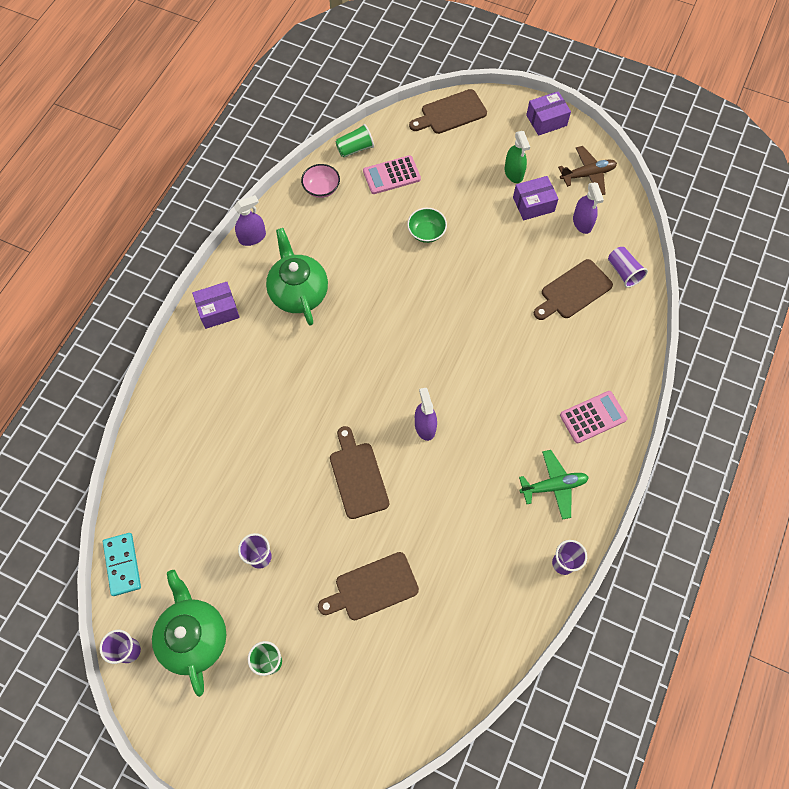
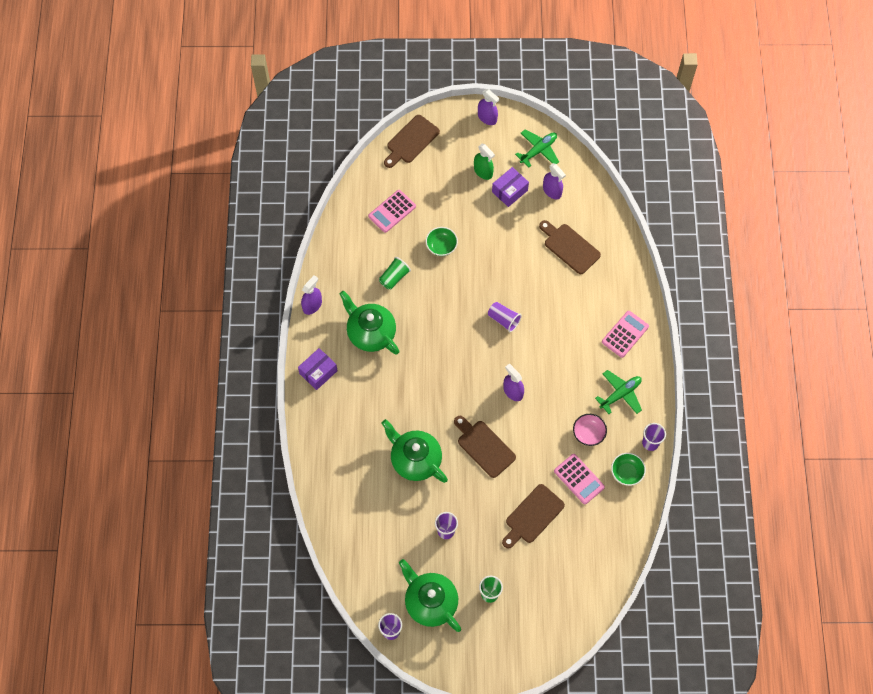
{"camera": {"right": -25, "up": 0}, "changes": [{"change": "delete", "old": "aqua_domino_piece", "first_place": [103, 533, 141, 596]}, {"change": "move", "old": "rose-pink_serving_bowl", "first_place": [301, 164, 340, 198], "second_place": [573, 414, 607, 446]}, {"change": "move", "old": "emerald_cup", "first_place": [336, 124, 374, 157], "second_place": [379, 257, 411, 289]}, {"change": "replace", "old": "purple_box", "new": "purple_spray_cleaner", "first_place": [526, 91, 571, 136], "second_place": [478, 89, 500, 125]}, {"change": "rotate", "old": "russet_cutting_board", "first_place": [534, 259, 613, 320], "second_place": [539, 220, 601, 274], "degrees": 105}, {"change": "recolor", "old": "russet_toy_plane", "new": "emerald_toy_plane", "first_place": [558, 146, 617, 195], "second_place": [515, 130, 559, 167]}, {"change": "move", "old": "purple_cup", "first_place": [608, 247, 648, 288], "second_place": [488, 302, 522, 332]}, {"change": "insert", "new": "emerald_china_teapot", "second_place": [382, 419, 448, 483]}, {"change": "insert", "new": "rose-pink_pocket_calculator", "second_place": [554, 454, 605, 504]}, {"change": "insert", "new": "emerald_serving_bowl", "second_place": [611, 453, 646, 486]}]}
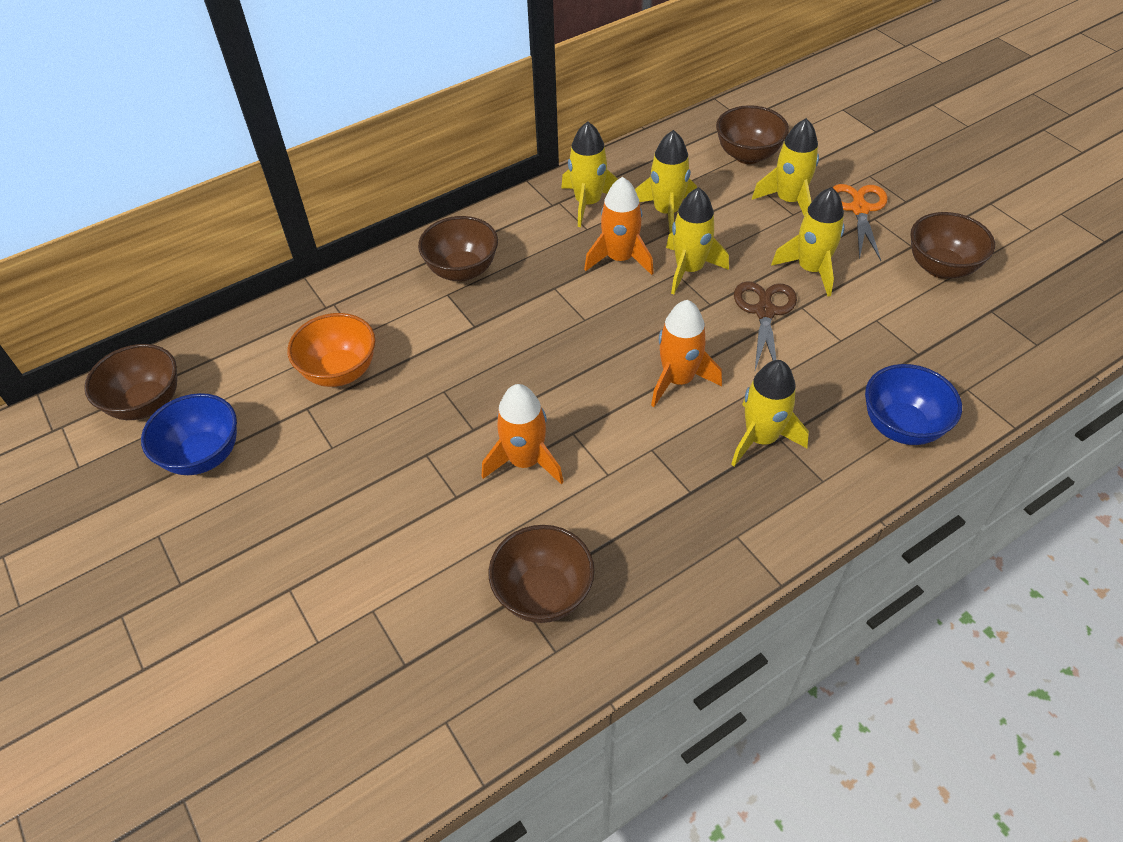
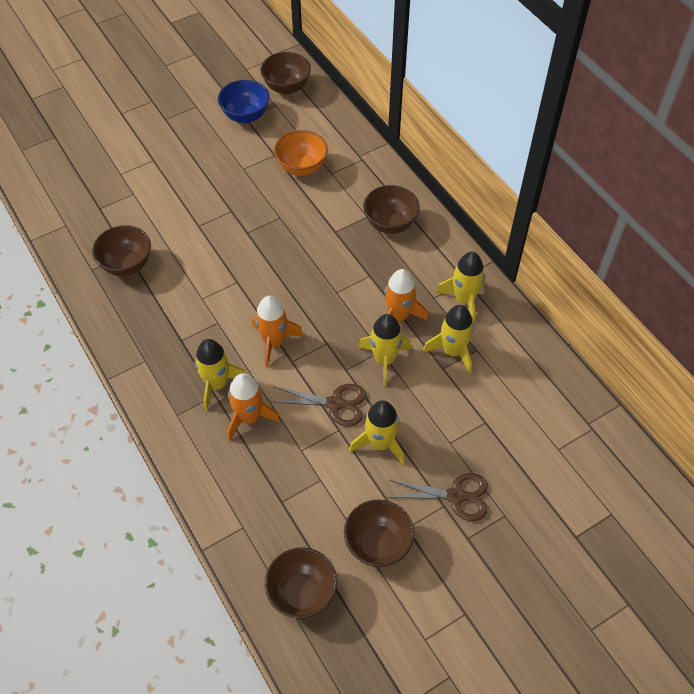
{"camera": {"right": 90, "up": 5}, "changes": [{"change": "move", "old": "bright_orange_rocket", "first_place": [482, 384, 564, 484], "second_place": [227, 373, 281, 441]}, {"change": "move", "old": "russet_serving_bowl", "first_place": [716, 105, 789, 164], "second_place": [265, 547, 337, 619]}, {"change": "delete", "old": "yellow_rocket", "first_place": [752, 118, 819, 216]}, {"change": "recolor", "old": "bright_orange_scissors", "new": "russet_scissors", "first_place": [833, 184, 887, 261], "second_place": [389, 473, 488, 521]}, {"change": "delete", "old": "blue_serving_bowl", "first_place": [865, 364, 962, 445]}]}
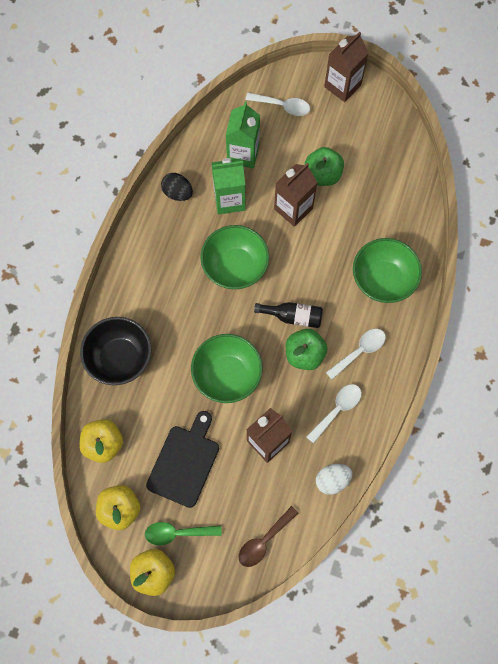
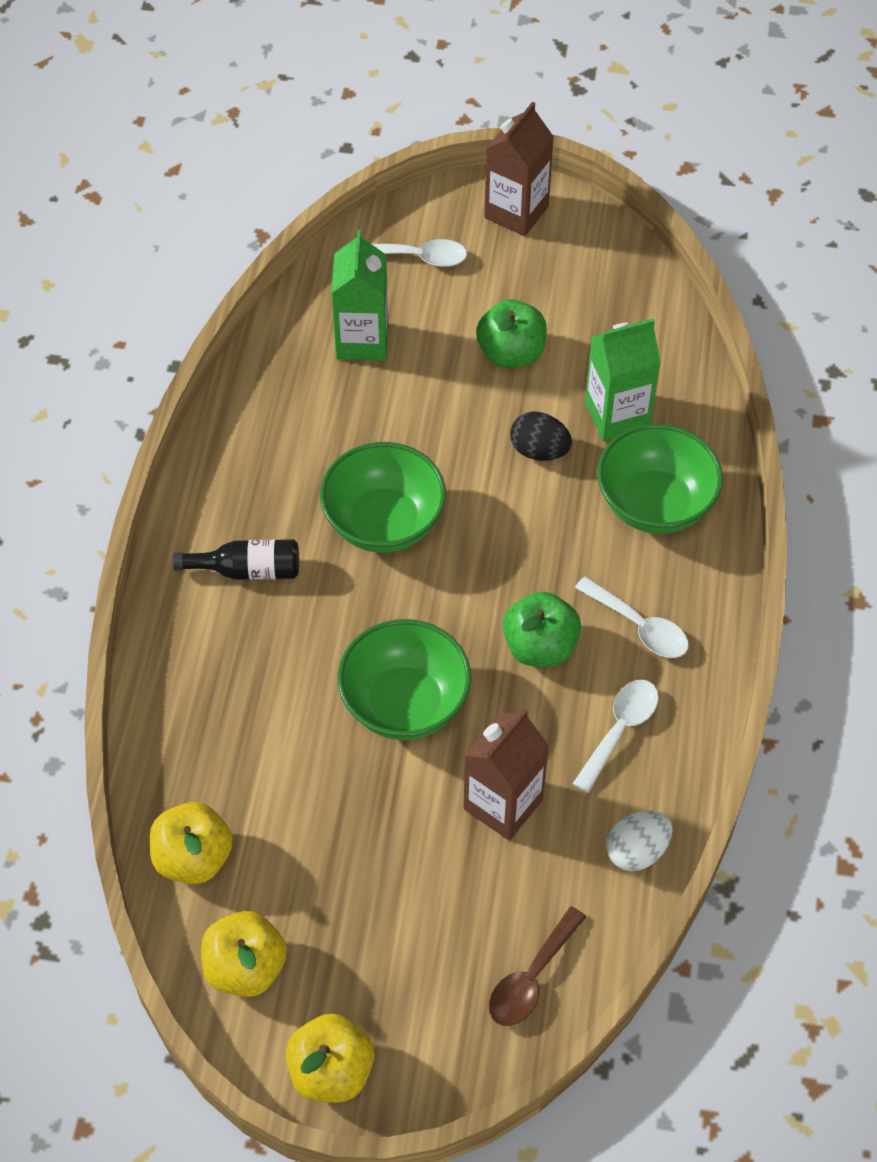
{"camera": {"right": -10, "up": -15}, "changes": [{"change": "delete", "old": "black_serving_bowl", "first_place": [80, 317, 151, 385]}, {"change": "delete", "old": "emerald_spoon", "first_place": [145, 522, 222, 546]}, {"change": "delete", "old": "black_cutting_board", "first_place": [146, 411, 219, 508]}, {"change": "move", "old": "black_egg", "first_place": [161, 173, 193, 201], "second_place": [510, 412, 572, 461]}, {"change": "move", "old": "emerald_juice_carton", "first_place": [211, 158, 245, 214], "second_place": [585, 318, 661, 441]}, {"change": "move", "old": "black_bottle", "first_place": [254, 302, 323, 328], "second_place": [173, 539, 299, 580]}, {"change": "delete", "old": "russet_juice_carton", "first_place": [274, 163, 318, 227]}, {"change": "rotate", "old": "snow-white_spoon", "first_place": [326, 329, 386, 379], "second_place": [575, 576, 689, 658], "degrees": 90}]}
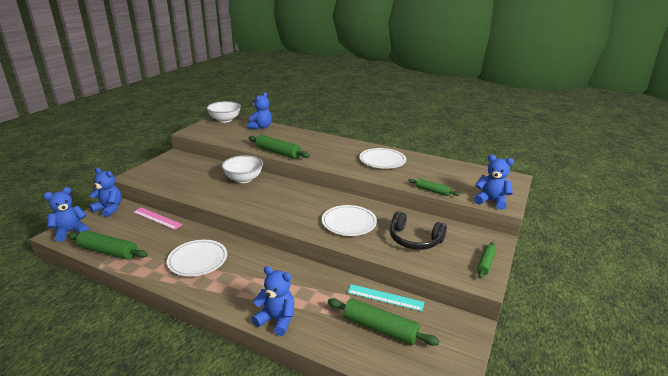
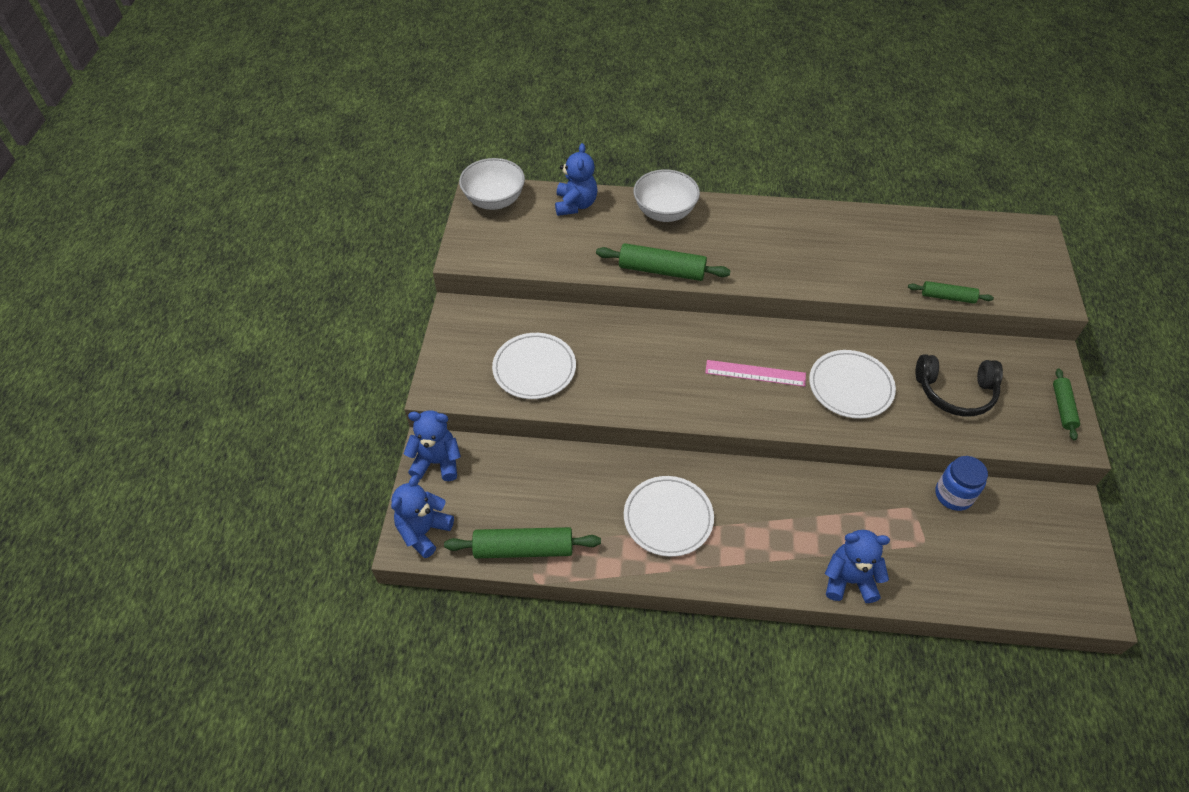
{"camera": {"right": -20, "up": 25}, "changes": [{"change": "move", "old": "rose-pink_ruler", "first_place": [133, 208, 183, 230], "second_place": [705, 360, 806, 387]}, {"change": "move", "old": "snow-white_serving_bowl", "first_place": [222, 155, 263, 183], "second_place": [634, 169, 700, 222]}, {"change": "delete", "old": "emerald_rolling_pin", "first_place": [328, 298, 439, 346]}, {"change": "replace", "old": "aqua_ruler", "new": "blue_jar", "first_place": [347, 284, 424, 311], "second_place": [935, 456, 988, 511]}, {"change": "move", "old": "snow-white_plate", "first_place": [359, 148, 406, 169], "second_place": [492, 333, 576, 399]}, {"change": "delete", "old": "blue_teddy", "first_place": [474, 155, 514, 210]}]}
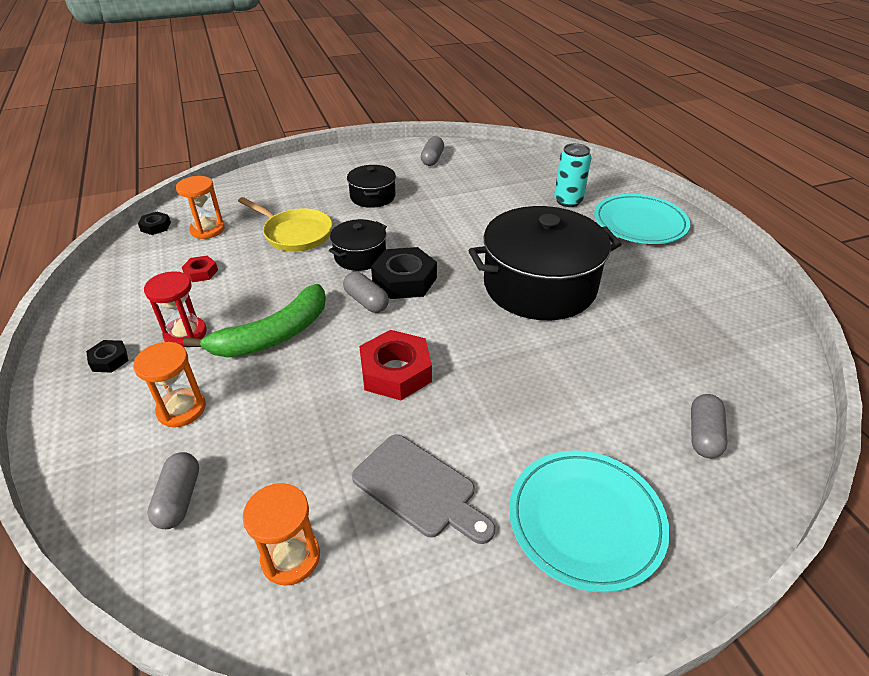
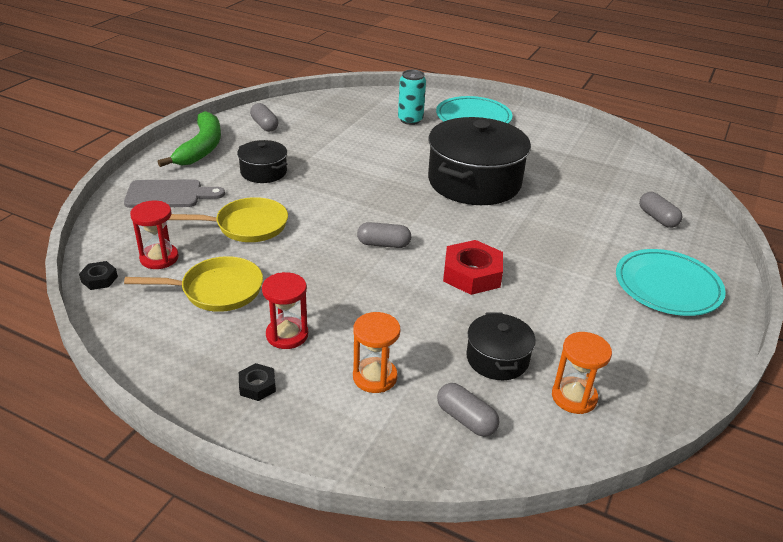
{"camera": {"right": -45, "up": -5}, "changes": [{"change": "recolor", "old": "bright_orange_sandglass", "new": "scarlet_sandglass", "first_place": [176, 176, 225, 239], "second_place": [130, 201, 179, 269]}, {"change": "replace", "old": "scarlet_nut", "new": "yellow_skillet", "first_place": [182, 256, 218, 282], "second_place": [124, 256, 263, 312]}, {"change": "move", "old": "emerald_banana_fruit", "first_place": [183, 284, 326, 357], "second_place": [158, 111, 221, 167]}, {"change": "move", "old": "black_cooking_pot", "first_place": [329, 219, 387, 271], "second_place": [466, 312, 536, 380]}, {"change": "move", "old": "ash-grey_cutting_board", "first_place": [352, 434, 495, 544], "second_place": [124, 179, 225, 208]}, {"change": "delete", "old": "black_nut", "first_place": [371, 247, 437, 299]}]}
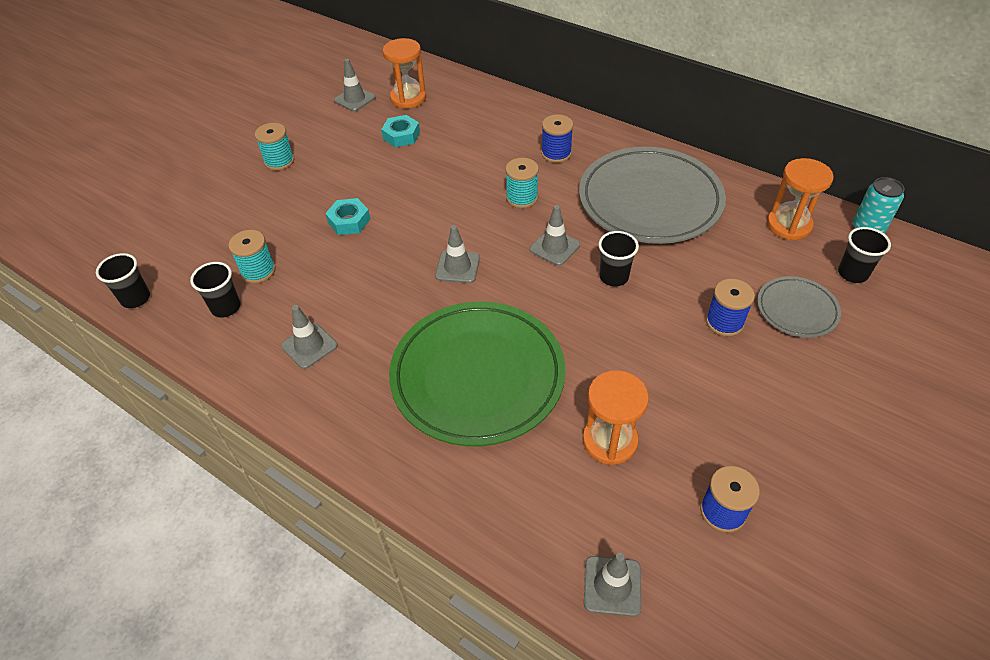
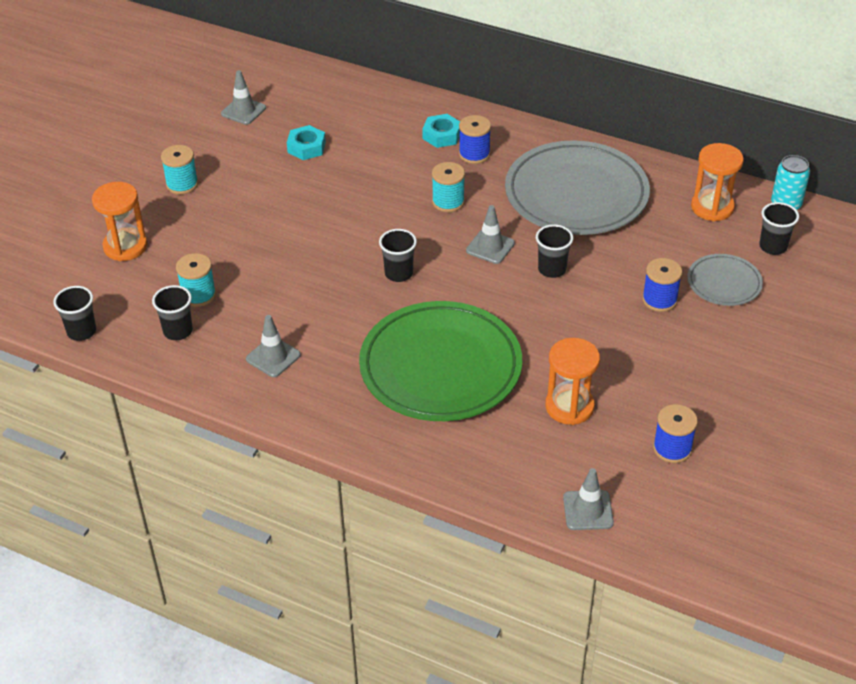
{"camera": {"right": -10, "up": -5}, "changes": [{"change": "move", "old": "aqua_nut", "first_place": [325, 198, 370, 235], "second_place": [422, 114, 460, 148]}, {"change": "move", "old": "bright_orange_sandglass", "first_place": [383, 38, 426, 109], "second_place": [92, 182, 147, 261]}, {"change": "replace", "old": "ash-grey_traffic_cone", "new": "black_cup", "first_place": [435, 225, 480, 283], "second_place": [379, 229, 417, 282]}]}
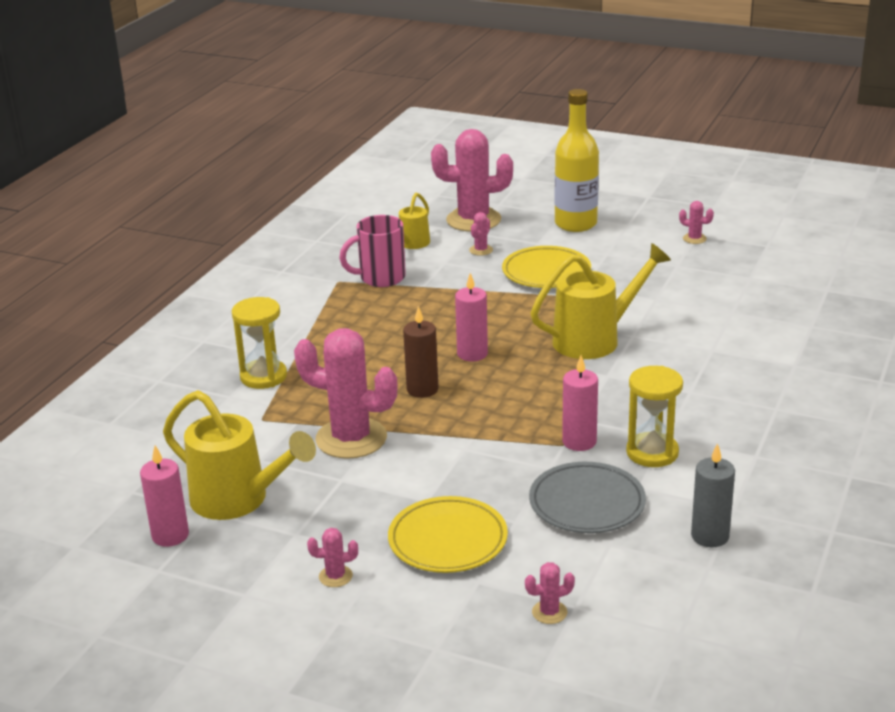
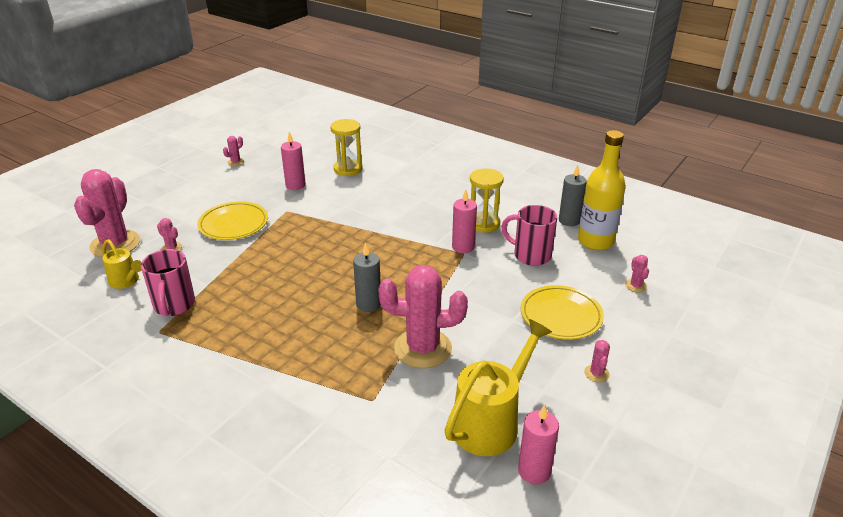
{"camera": {"right": -80, "up": 5}, "changes": [{"change": "move", "old": "yellow_sandglass", "first_place": [232, 297, 287, 389], "second_place": [330, 119, 363, 176]}, {"change": "rotate", "old": "rose-pink_prickly_plant", "first_place": [294, 328, 398, 459], "second_place": [378, 265, 468, 369], "degrees": 60}, {"change": "recolor", "old": "russet_pillar_candle", "new": "ash-grey_pillar_candle", "first_place": [403, 306, 439, 398], "second_place": [353, 242, 381, 312]}, {"change": "move", "old": "rose-pink_pillar_candle", "first_place": [455, 273, 488, 361], "second_place": [281, 132, 306, 190]}, {"change": "replace", "old": "ash-grey_plate", "new": "rose-pink_coffee_mug", "first_place": [529, 462, 646, 533], "second_place": [501, 205, 557, 266]}, {"change": "delete", "old": "yellow_sprinkling_can", "first_place": [531, 243, 671, 359]}, {"change": "move", "old": "yellow_bottle", "first_place": [555, 89, 599, 232], "second_place": [578, 130, 626, 250]}]}
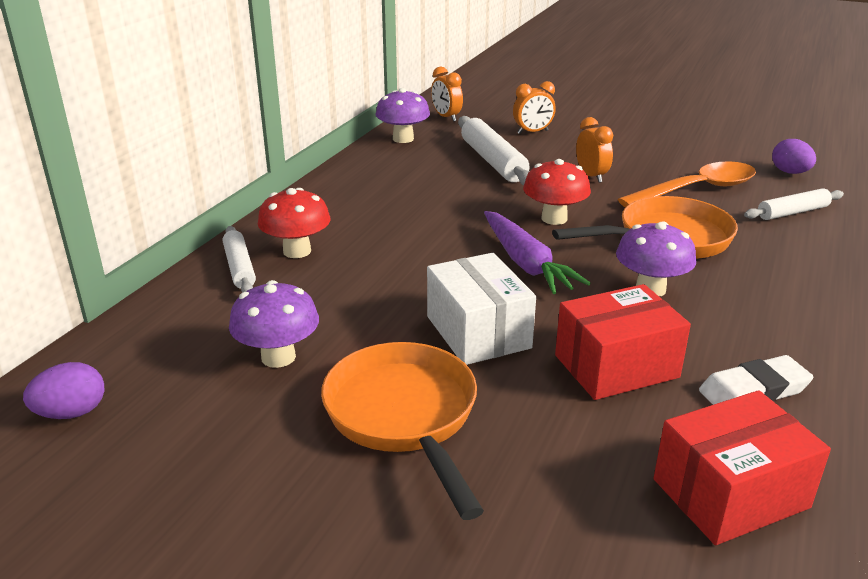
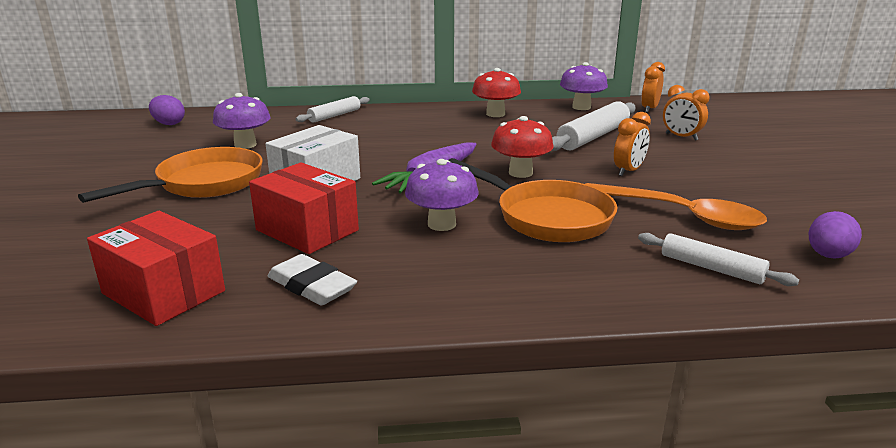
{"camera": {"right": 60, "up": -5}, "changes": [{"change": "move", "old": "scarlet_toadstool", "first_place": [258, 188, 330, 258], "second_place": [472, 68, 521, 117]}]}
